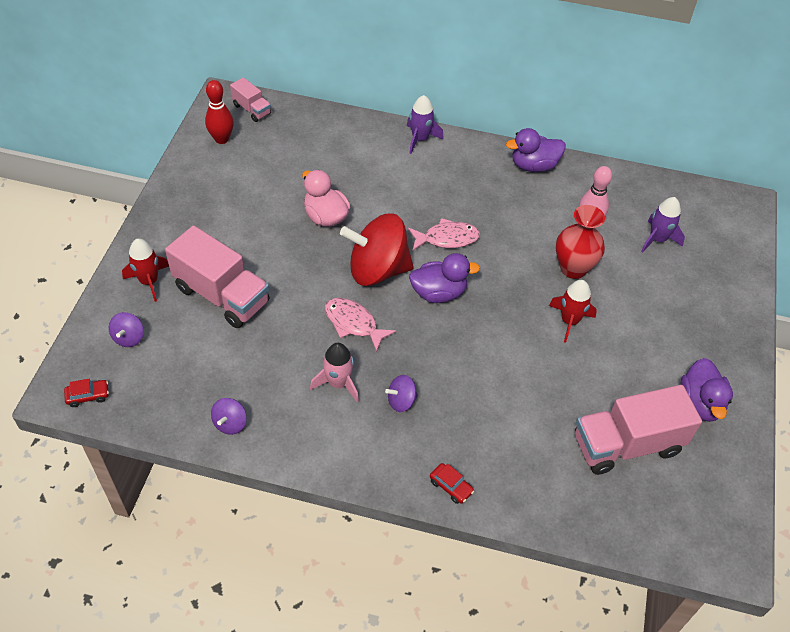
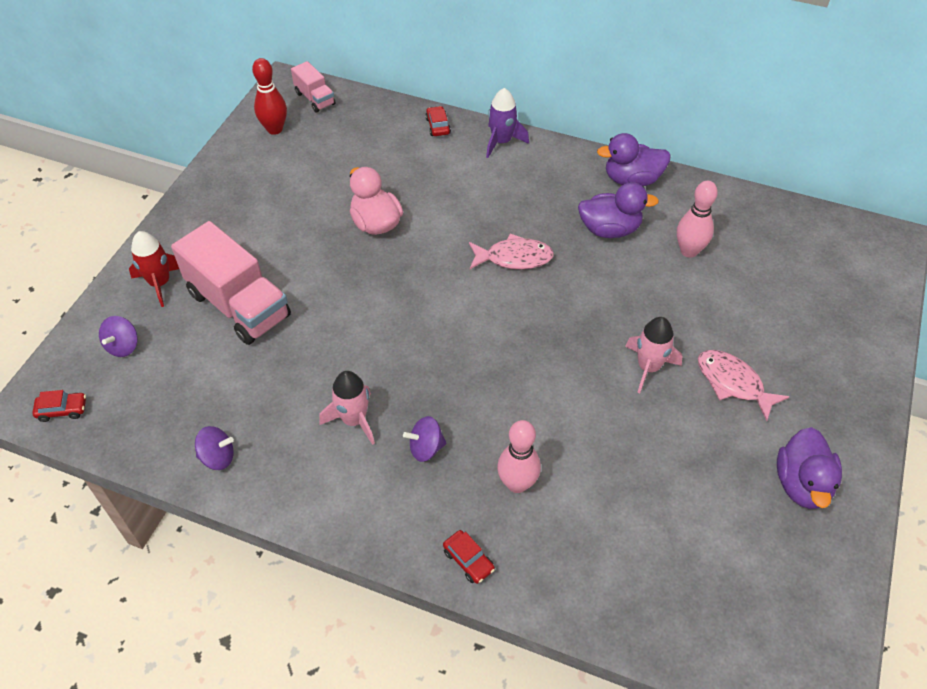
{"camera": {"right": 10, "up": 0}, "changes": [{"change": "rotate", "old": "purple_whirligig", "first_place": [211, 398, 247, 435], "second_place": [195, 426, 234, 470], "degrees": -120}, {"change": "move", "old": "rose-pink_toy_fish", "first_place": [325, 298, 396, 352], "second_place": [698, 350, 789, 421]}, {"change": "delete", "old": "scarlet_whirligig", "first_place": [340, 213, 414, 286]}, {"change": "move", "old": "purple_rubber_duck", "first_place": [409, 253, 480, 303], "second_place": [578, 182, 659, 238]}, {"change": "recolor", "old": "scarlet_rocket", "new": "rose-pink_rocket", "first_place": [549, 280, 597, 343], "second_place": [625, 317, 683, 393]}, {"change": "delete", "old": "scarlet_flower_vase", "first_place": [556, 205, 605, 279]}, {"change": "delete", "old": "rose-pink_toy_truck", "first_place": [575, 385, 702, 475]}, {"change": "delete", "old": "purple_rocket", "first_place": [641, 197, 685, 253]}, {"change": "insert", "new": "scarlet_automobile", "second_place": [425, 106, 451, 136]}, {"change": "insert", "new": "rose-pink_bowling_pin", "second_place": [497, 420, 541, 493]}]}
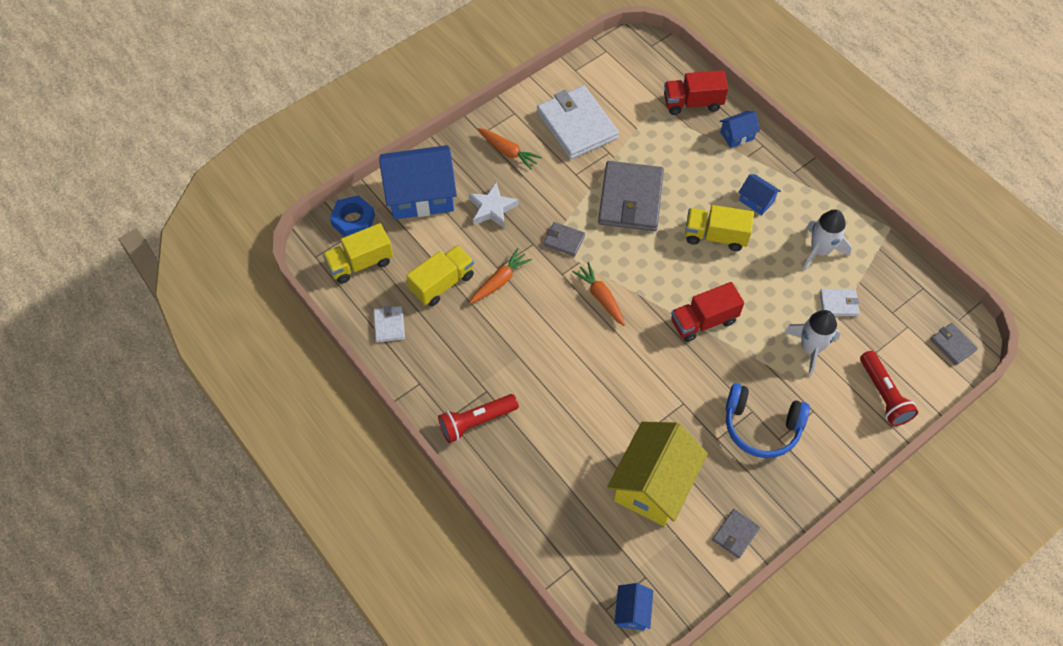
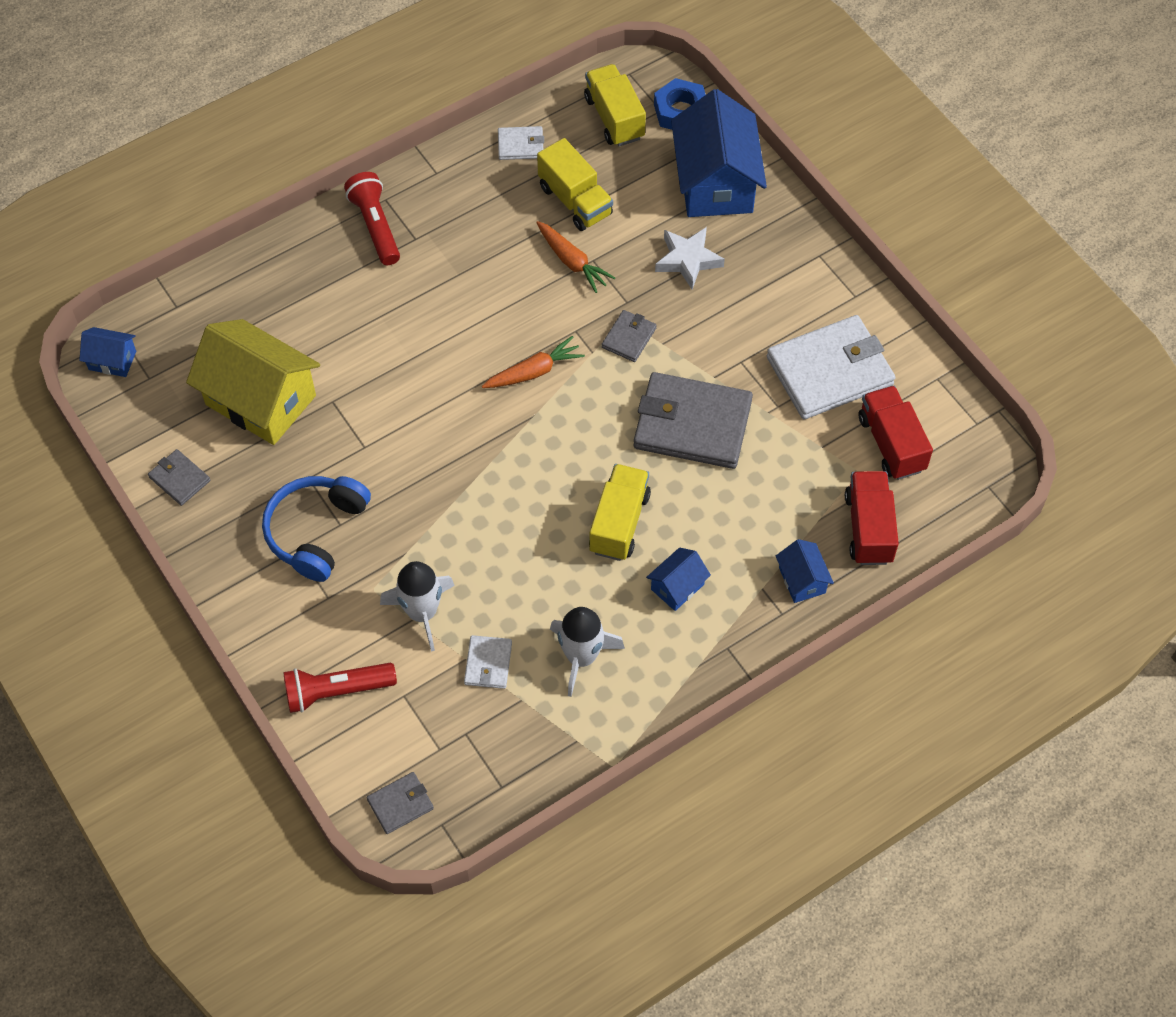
{"camera": {"right": 95, "up": 0}, "changes": [{"change": "delete", "old": "bright_orange_root_vegetable", "first_place": [478, 128, 542, 170]}, {"change": "move", "old": "scarlet_toy_truck", "first_place": [671, 282, 744, 342], "second_place": [859, 386, 933, 480]}]}
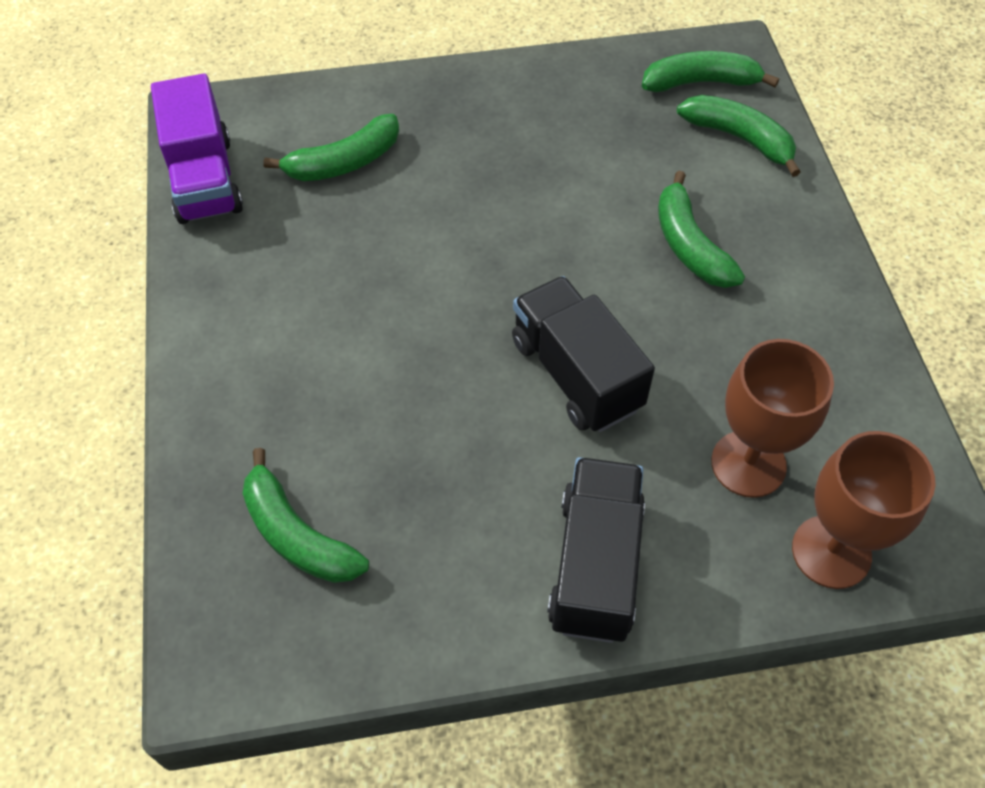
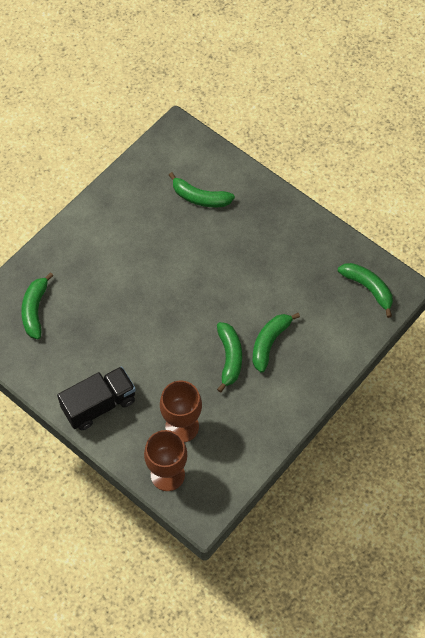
{"camera": {"right": 50, "up": 5}, "changes": [{"change": "delete", "old": "purple_toy_truck", "first_place": [151, 74, 243, 224]}, {"change": "delete", "old": "black_toy_truck", "first_place": [512, 276, 655, 432]}, {"change": "move", "old": "emerald_banana_fruit", "first_place": [677, 95, 801, 177], "second_place": [217, 322, 242, 393]}]}
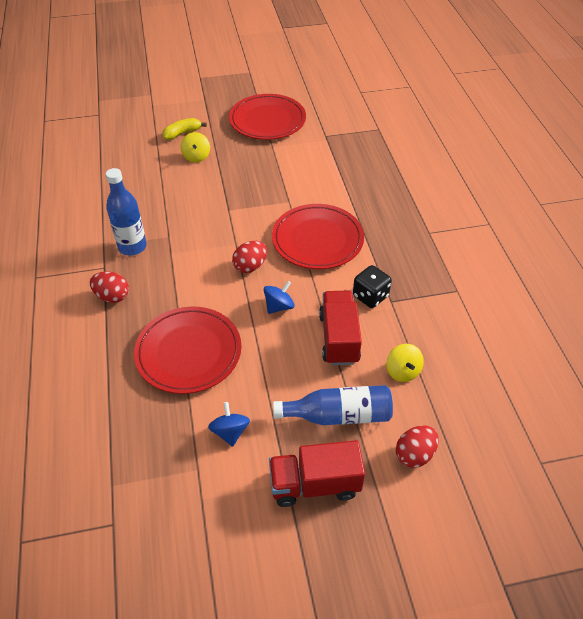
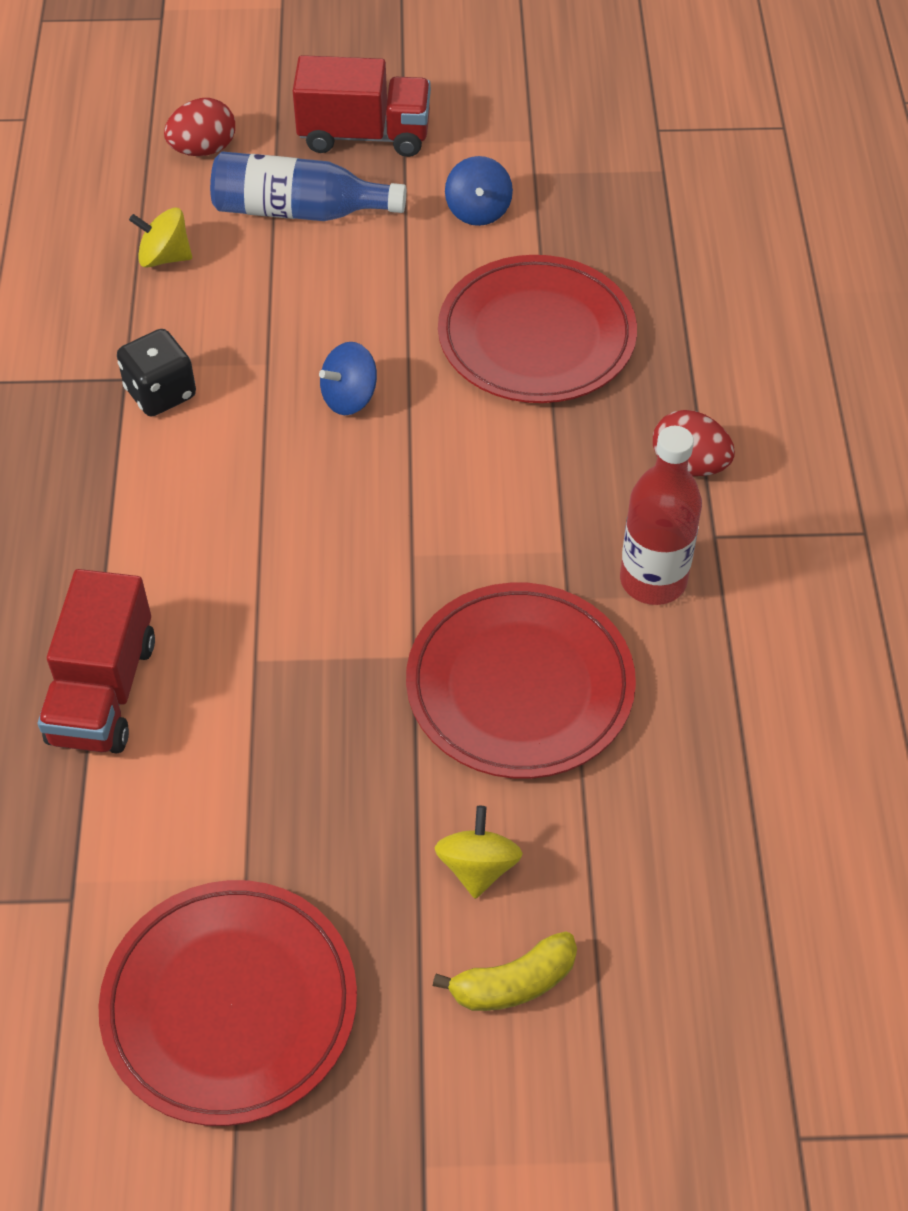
{"camera": {"right": -170, "up": 5}, "changes": [{"change": "recolor", "old": "blue_bottle", "new": "scarlet_bottle", "first_place": [106, 168, 147, 255], "second_place": [620, 426, 702, 605]}, {"change": "delete", "old": "scarlet_egg", "first_place": [232, 241, 267, 273]}, {"change": "move", "old": "scarlet_plate", "first_place": [272, 204, 364, 269], "second_place": [406, 583, 636, 779]}, {"change": "move", "old": "scarlet_toy_truck", "first_place": [319, 290, 362, 365], "second_place": [38, 569, 155, 753]}, {"change": "rotate", "old": "yellow_whirligig", "first_place": [386, 344, 424, 382], "second_place": [129, 208, 192, 268], "degrees": -75}]}
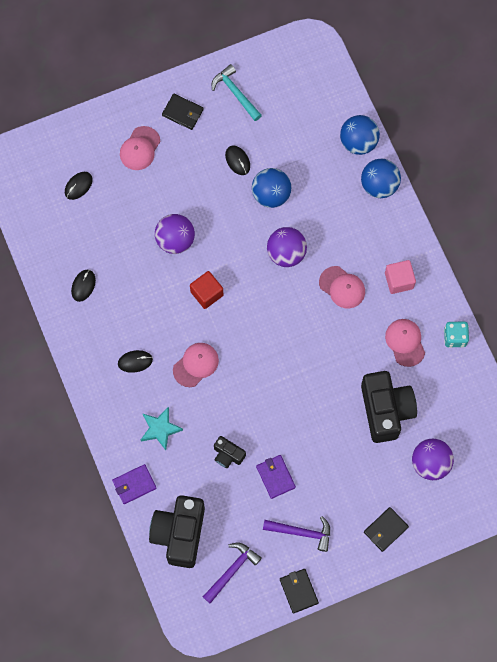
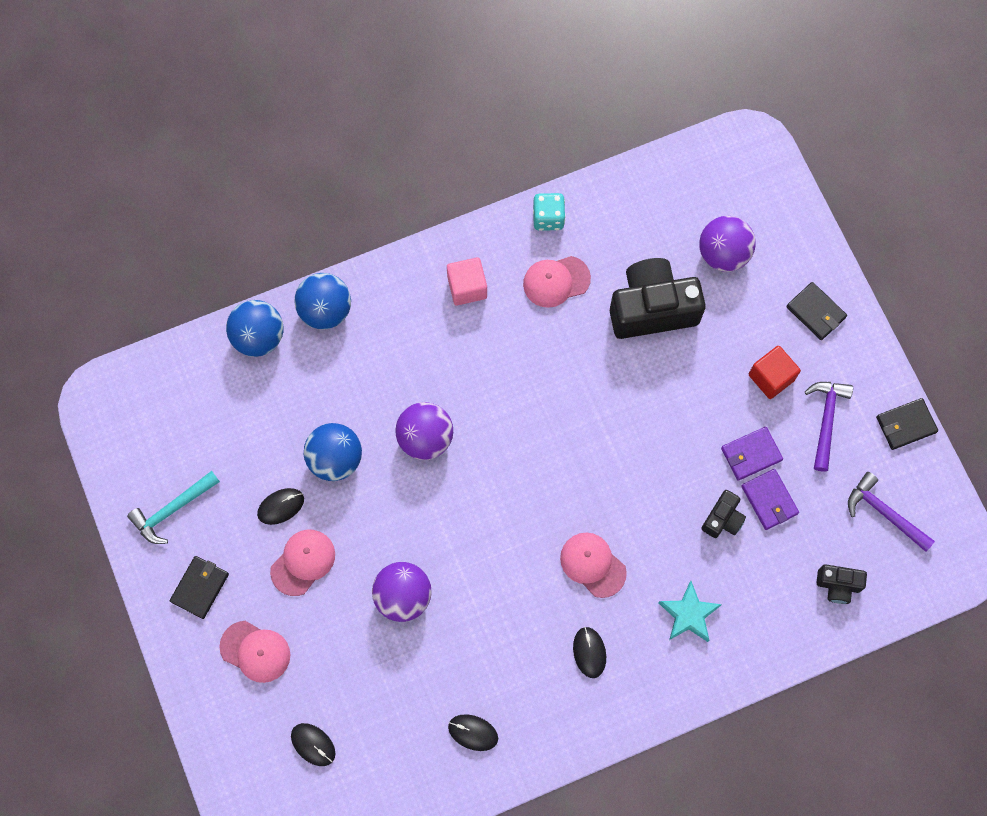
{"camera": {"right": -90, "up": 0}, "changes": [{"change": "move", "old": "purple_card_wallet", "first_place": [112, 464, 157, 504], "second_place": [741, 469, 799, 530]}, {"change": "resize", "old": "black_photo_camera", "first_place": [149, 495, 205, 568], "second_place": [816, 564, 867, 604], "factor": 0.49}, {"change": "move", "old": "scarlet_cube", "first_place": [190, 271, 223, 309], "second_place": [749, 346, 801, 399]}, {"change": "move", "old": "rose-pink_peaked_cap", "first_place": [319, 266, 365, 308], "second_place": [270, 530, 335, 596]}]}
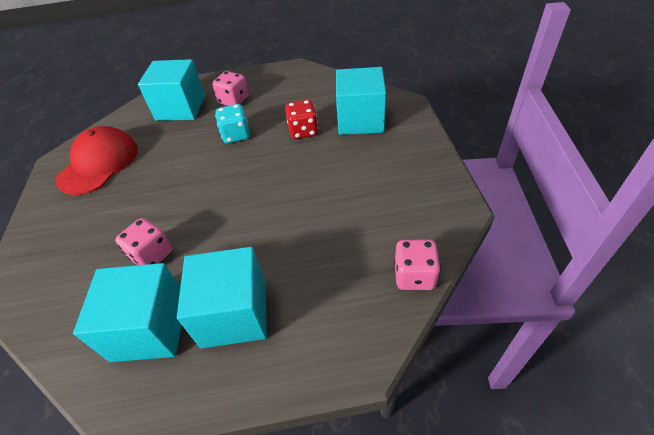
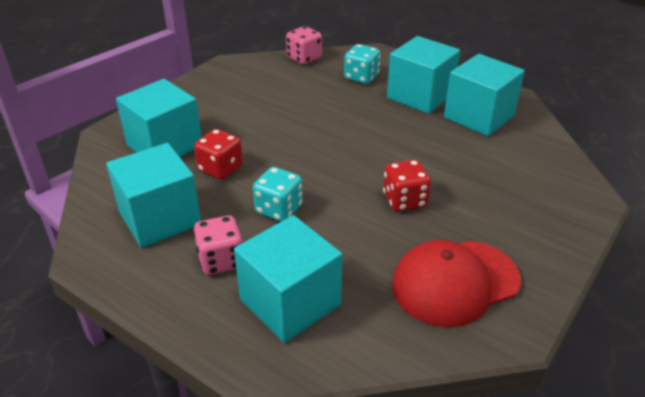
{"camera": {"right": -140, "up": -10}, "changes": [{"change": "delete", "old": "rose-pink_game_die", "first_place": [115, 218, 173, 265]}, {"change": "insert", "new": "aqua_cube", "second_place": [106, 143, 201, 248]}, {"change": "insert", "new": "aqua_game_die", "second_place": [344, 44, 381, 84]}, {"change": "insert", "new": "scarlet_game_die", "second_place": [383, 160, 431, 212]}]}
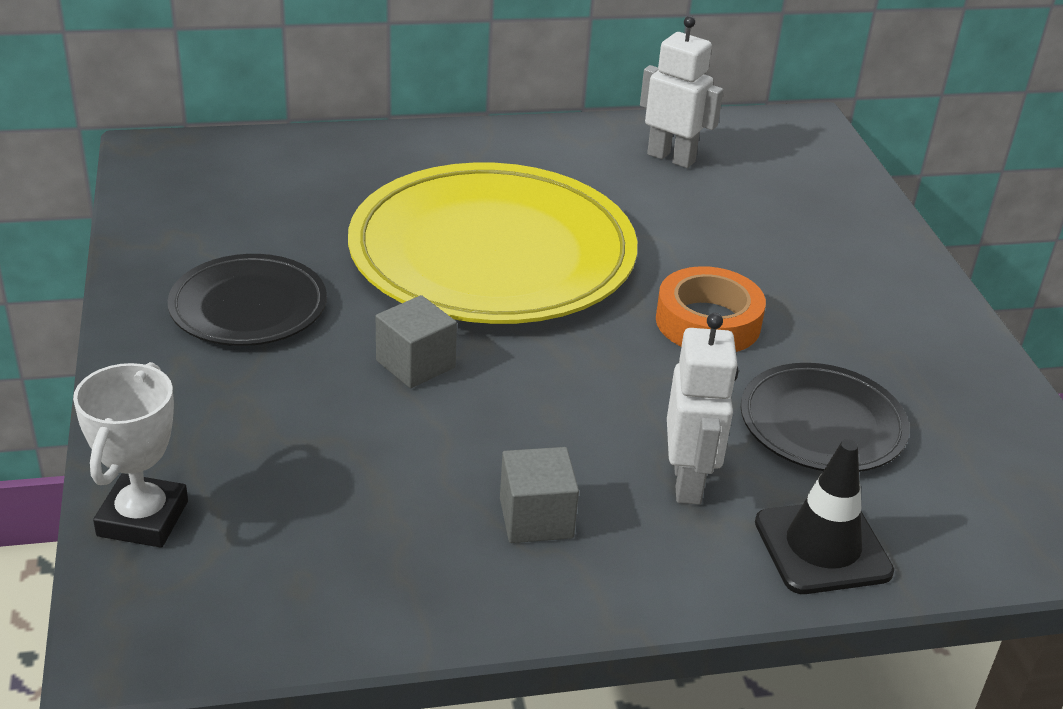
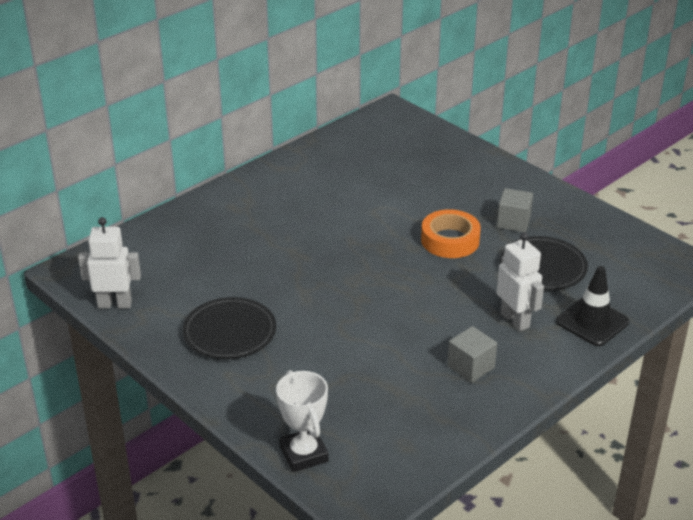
{"camera": {"right": -30, "up": 0}, "changes": [{"change": "delete", "old": "yellow_plate", "first_place": [348, 163, 637, 324]}, {"change": "move", "old": "ash-grey_cube", "first_place": [376, 295, 457, 388], "second_place": [497, 188, 533, 232]}, {"change": "move", "old": "snow-white_toy_robot", "first_place": [640, 16, 723, 168], "second_place": [78, 217, 141, 308]}]}
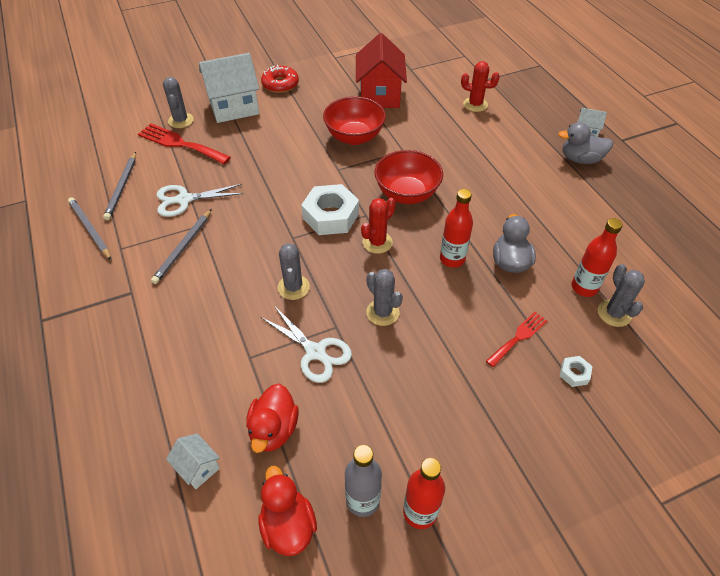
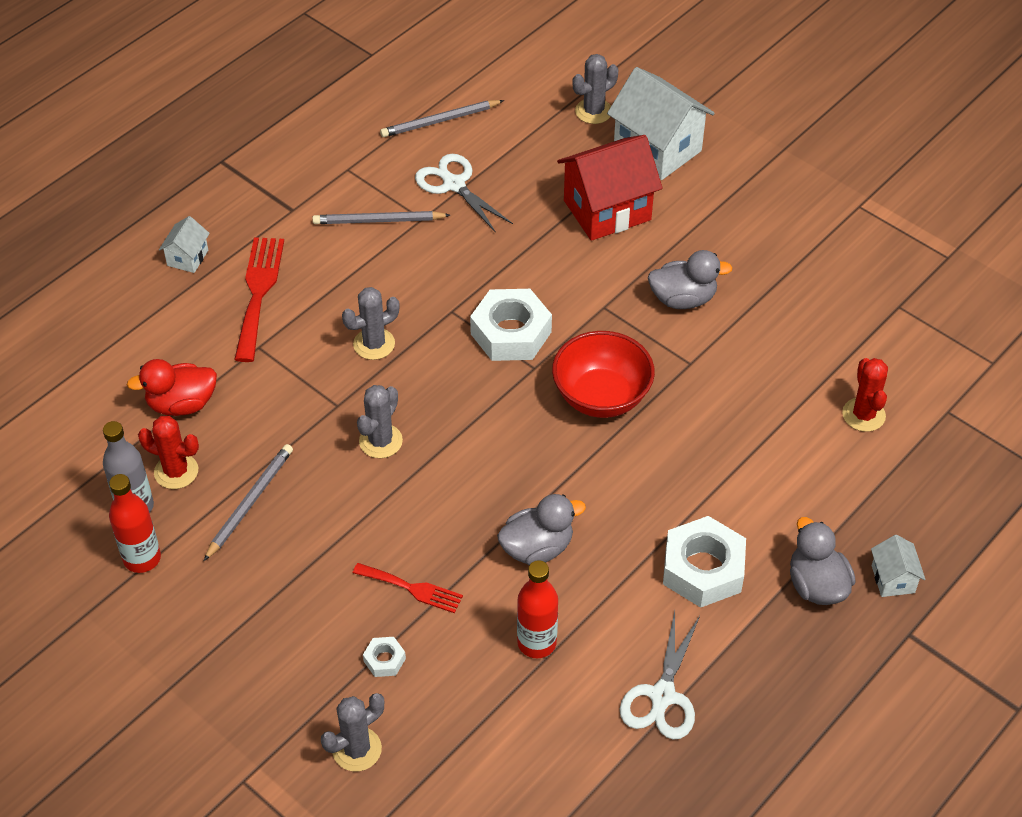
{"camera": {"right": 65, "up": 0}, "changes": [{"change": "move", "old": "ash-grey_wooden_pencil", "first_place": [68, 197, 111, 260], "second_place": [204, 444, 293, 561]}, {"change": "move", "old": "scarlet_dinner_fork", "first_place": [138, 123, 231, 164], "second_place": [234, 237, 284, 362]}, {"change": "move", "old": "snow-white_house", "first_place": [166, 433, 220, 489], "second_place": [159, 216, 210, 273]}, {"change": "delete", "old": "scarlet_rubber_duck", "first_place": [258, 466, 317, 556]}, {"change": "delete", "old": "scarlet_donut", "first_place": [261, 65, 299, 93]}, {"change": "move", "old": "snow-white_scissors", "first_place": [261, 306, 352, 383], "second_place": [620, 611, 700, 740]}, {"change": "replace", "old": "scarlet_serving_bowl", "new": "ash-grey_rubber_duck", "first_place": [323, 96, 386, 145], "second_place": [648, 250, 733, 309]}, {"change": "move", "old": "scarlet_house", "first_place": [356, 33, 407, 108], "second_place": [557, 135, 663, 241]}, {"change": "move", "old": "scarlet_prickly_plant", "first_place": [361, 198, 396, 254], "second_place": [138, 416, 199, 489]}, {"change": "delete", "old": "scarlet_bottle", "first_place": [440, 189, 473, 268]}, {"change": "move", "old": "ash-grey_prickly_plant", "first_place": [598, 264, 645, 327], "second_place": [321, 693, 384, 771]}, {"change": "insert", "new": "snow-white_nut", "second_place": [663, 516, 746, 608]}]}
